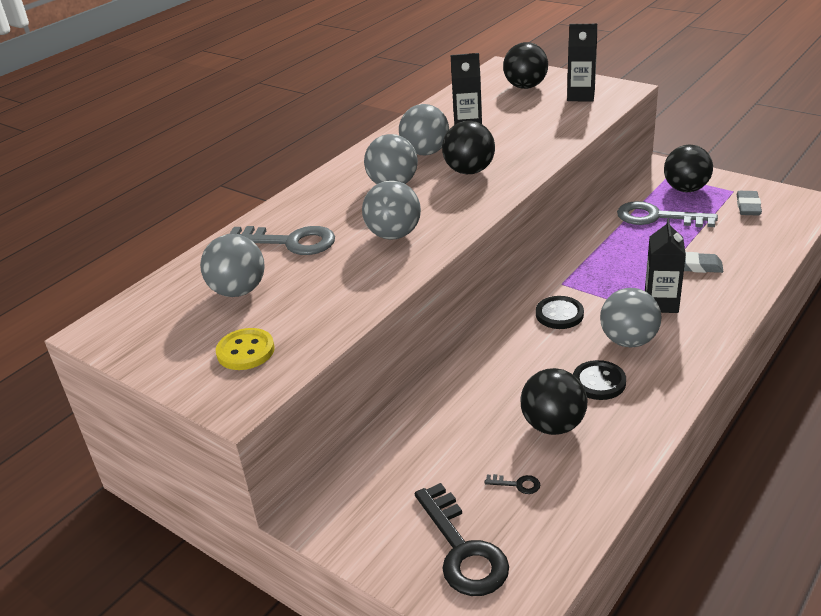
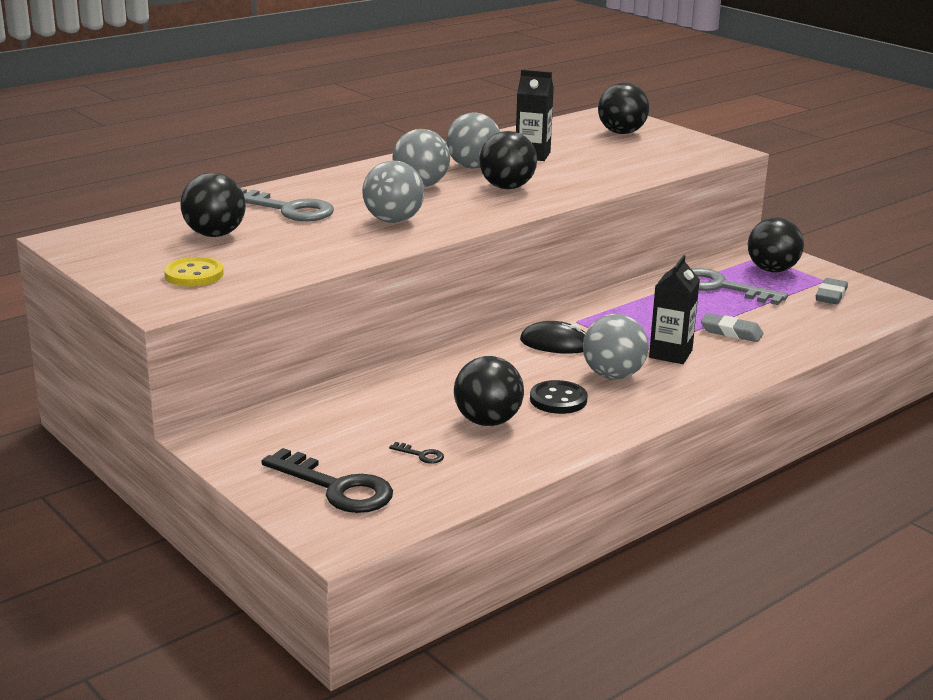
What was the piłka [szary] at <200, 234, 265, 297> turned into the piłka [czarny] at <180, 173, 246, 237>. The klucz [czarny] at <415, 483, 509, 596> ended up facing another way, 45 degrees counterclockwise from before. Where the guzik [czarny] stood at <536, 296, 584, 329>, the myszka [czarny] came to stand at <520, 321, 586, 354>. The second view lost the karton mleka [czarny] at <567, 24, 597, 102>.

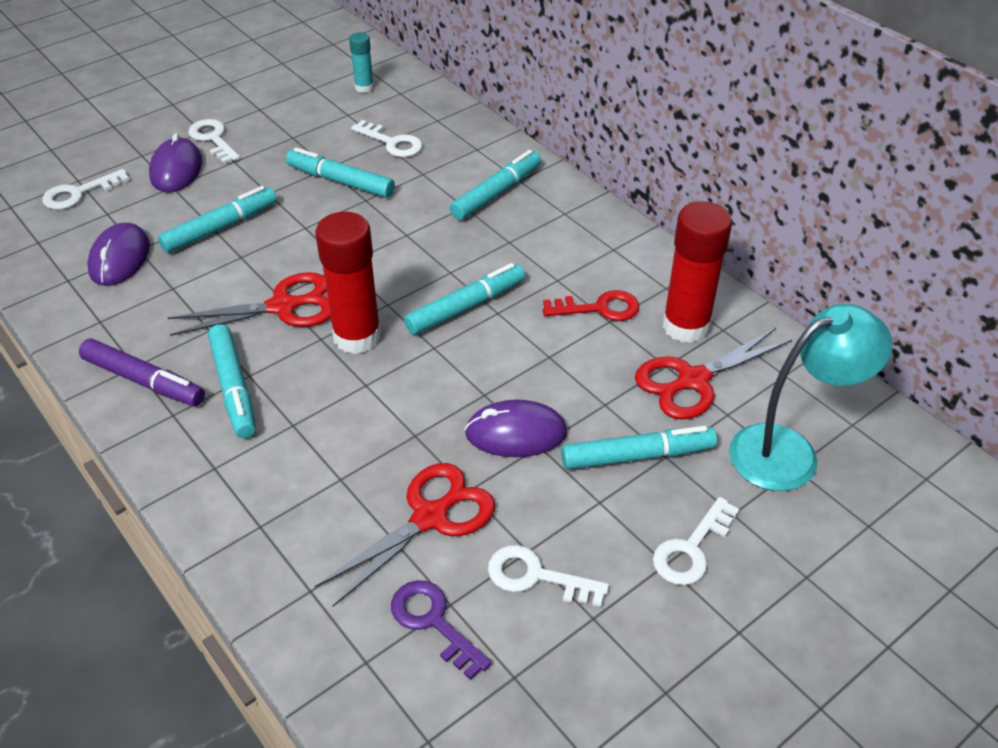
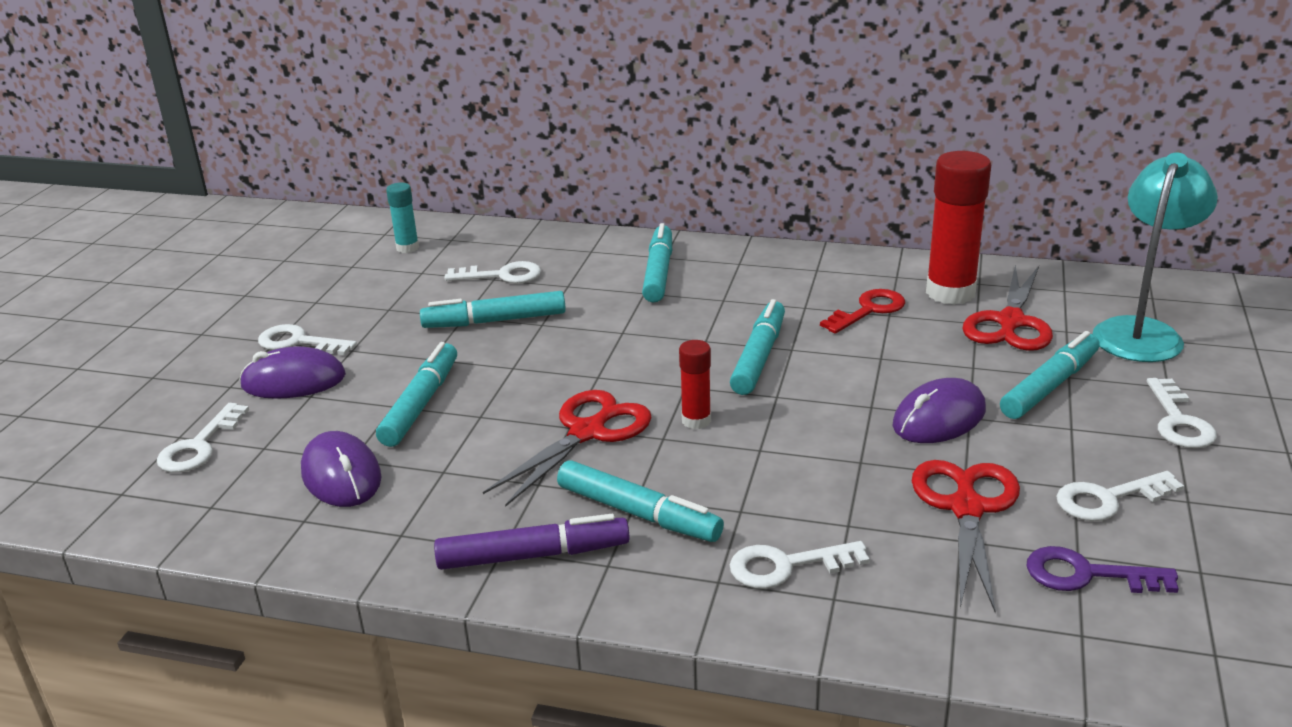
The myszka [fioletowy] at <149, 133, 202, 193> ended up facing another way, 60 degrees counterclockwise from before. The size of the klej w sztyfcie [czerwony] at <315, 212, 381, 354> changed by a factor of 0.52. The second view gained the klucz [biały] at <730, 541, 870, 589>.

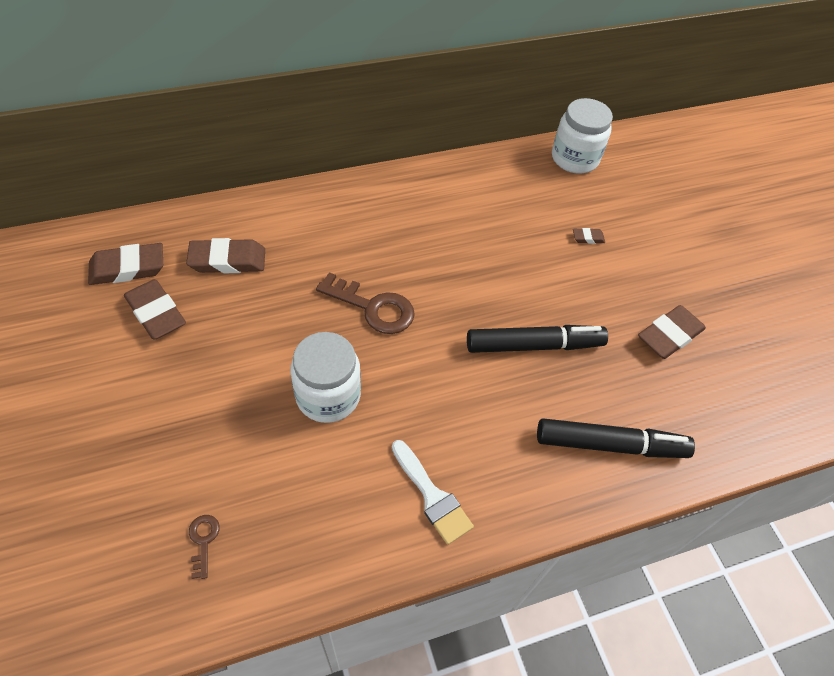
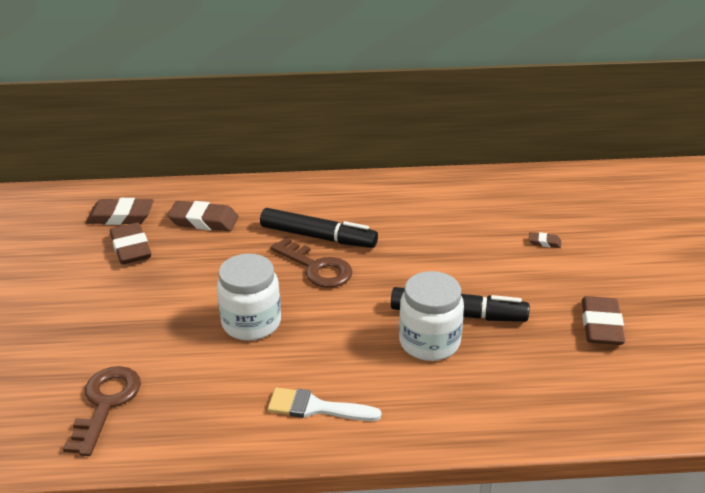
The size of the klucz [brązowy] at <189, 515, 220, 579> changed by a factor of 2.05. The flamaster [czarny] ended up elsewhere, having gone from <537, 418, 695, 458> to <260, 208, 378, 248>. The pędzel [biały] at <392, 440, 474, 545> ended up facing another way, 120 degrees clockwise from before. The słoik [biały] ended up elsewhere, having gone from <552, 98, 613, 174> to <399, 271, 464, 361>. The gumka do mazania [brązowy] at <638, 305, 706, 359> ended up facing another way, 60 degrees counterclockwise from before.

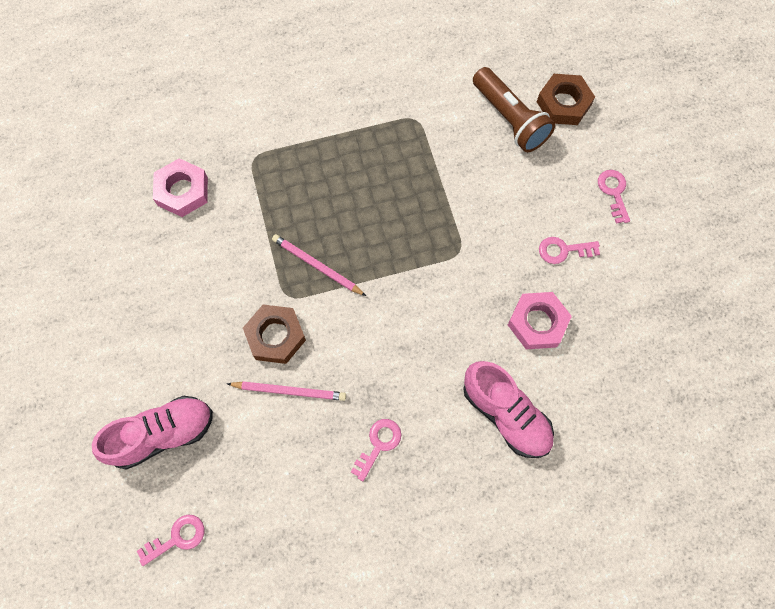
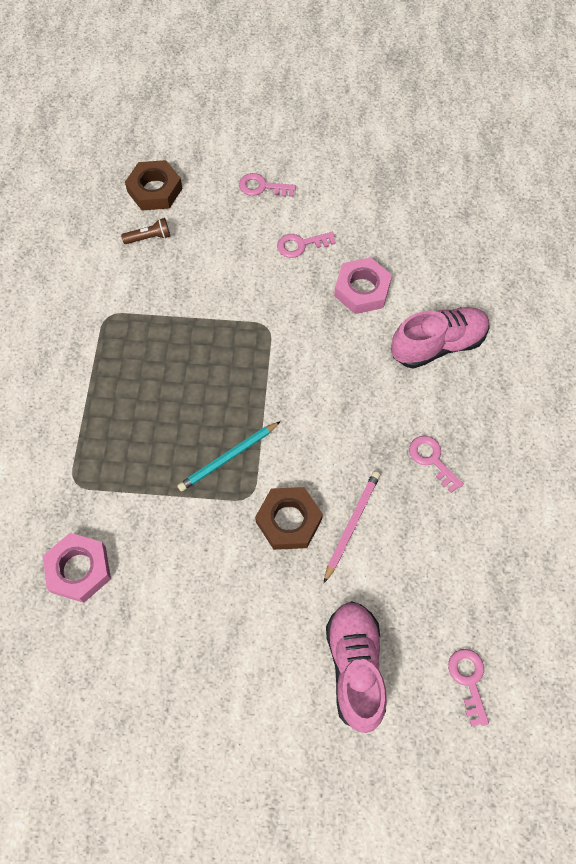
The size of the latarka [brązowy] at <473, 67, 555, 152> changed by a factor of 0.48. What was the ołówek [różowy] at <272, 234, 366, 296> turned into the ołówek [turkusowy] at <177, 421, 281, 492>. The klucz [różowy] at <539, 237, 600, 264> ended up facing another way, 60 degrees clockwise from before.

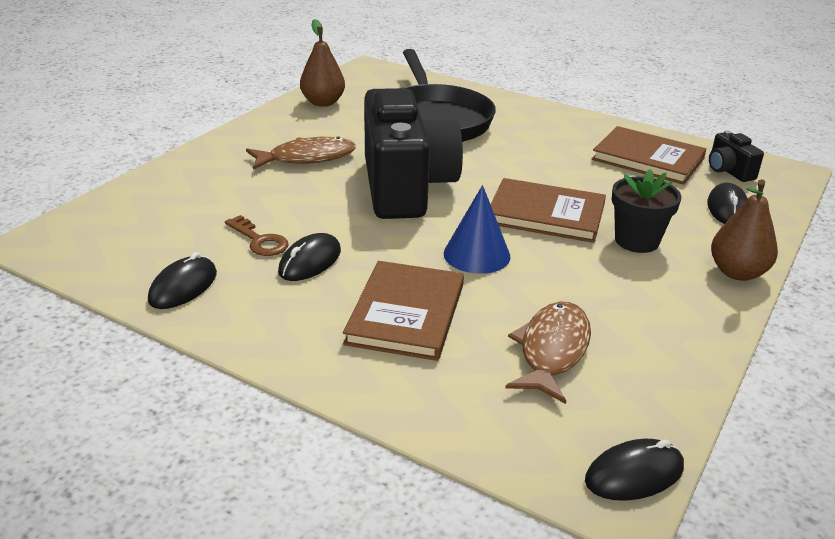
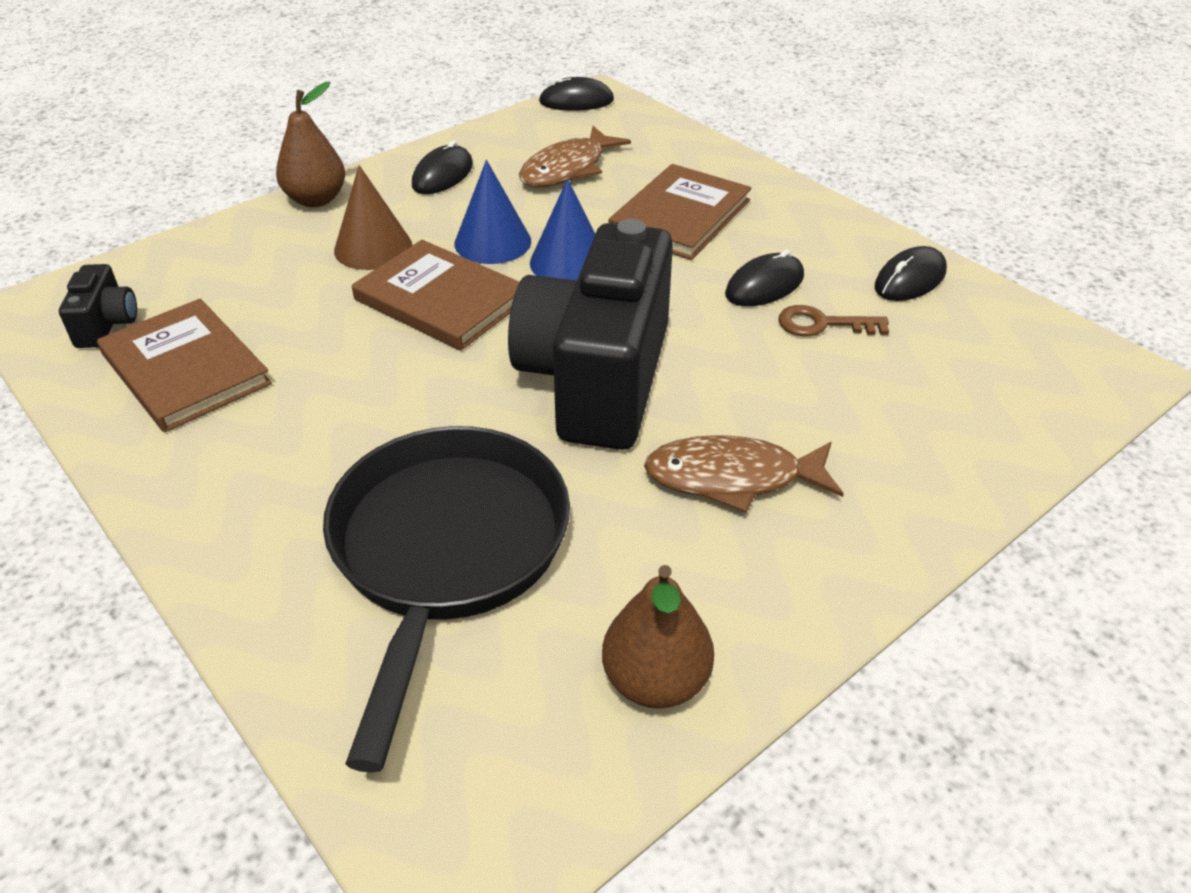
Where the doniczka [czarny] stood at <612, 169, 681, 253>, the stożek [brązowy] came to stand at <334, 165, 412, 270>. The myszka [czarny] ended up elsewhere, having gone from <707, 183, 748, 224> to <412, 140, 473, 194>. The second view gained the stożek [niebieski] at <454, 160, 531, 264>. The klucz [brązowy] at <225, 215, 288, 256> ended up facing another way, 60 degrees counterclockwise from before.

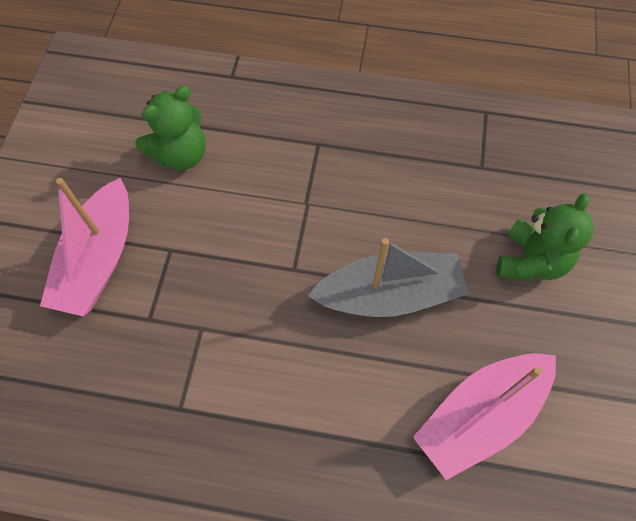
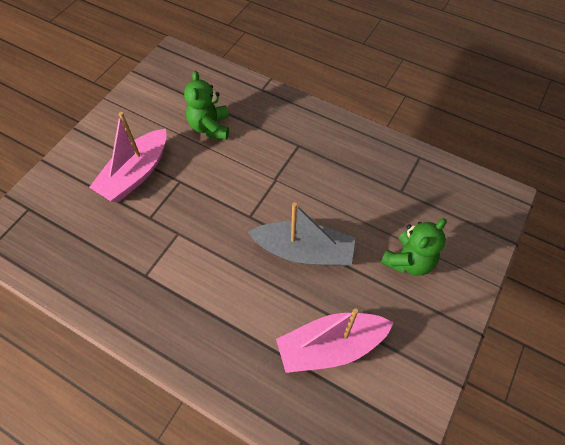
The miś [zielony] at <135, 86, 206, 170> ended up facing another way, 105 degrees clockwise from before.

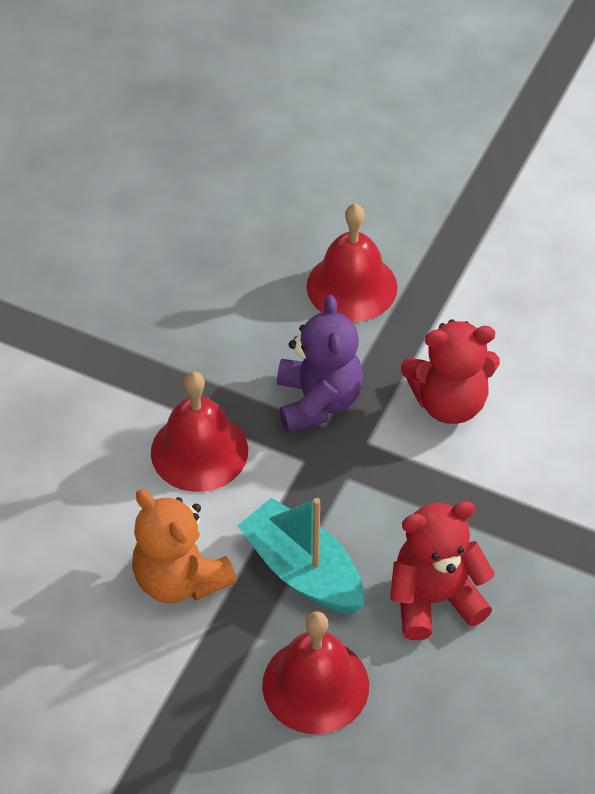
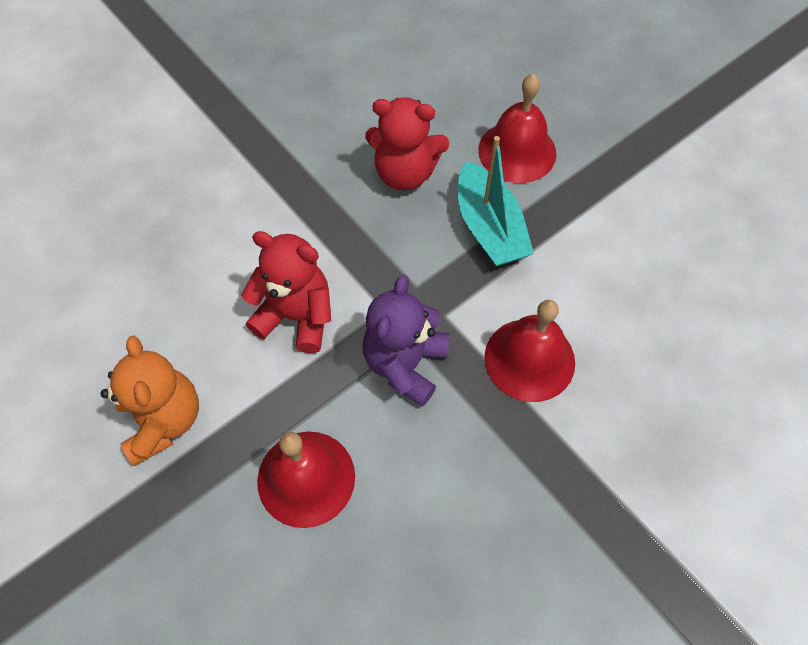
The miś [pomarańczowy] ended up elsewhere, having gone from <132, 489, 237, 603> to <101, 335, 199, 466>.

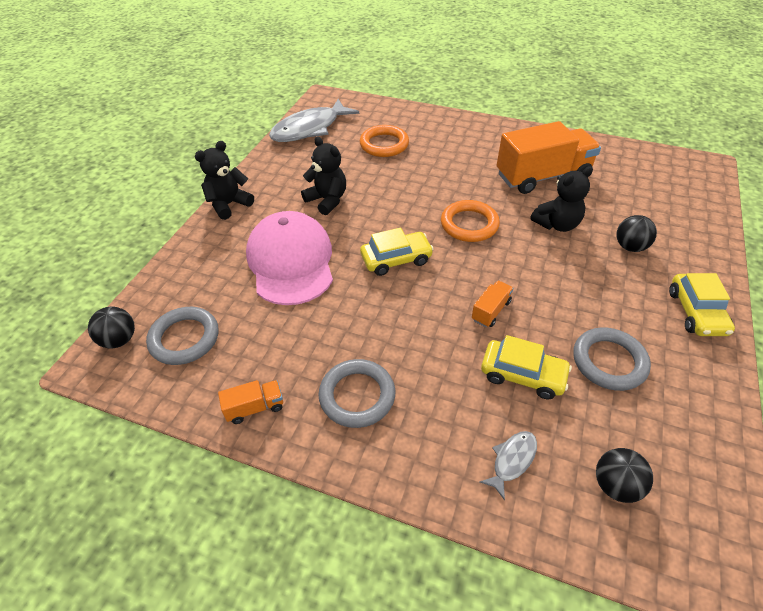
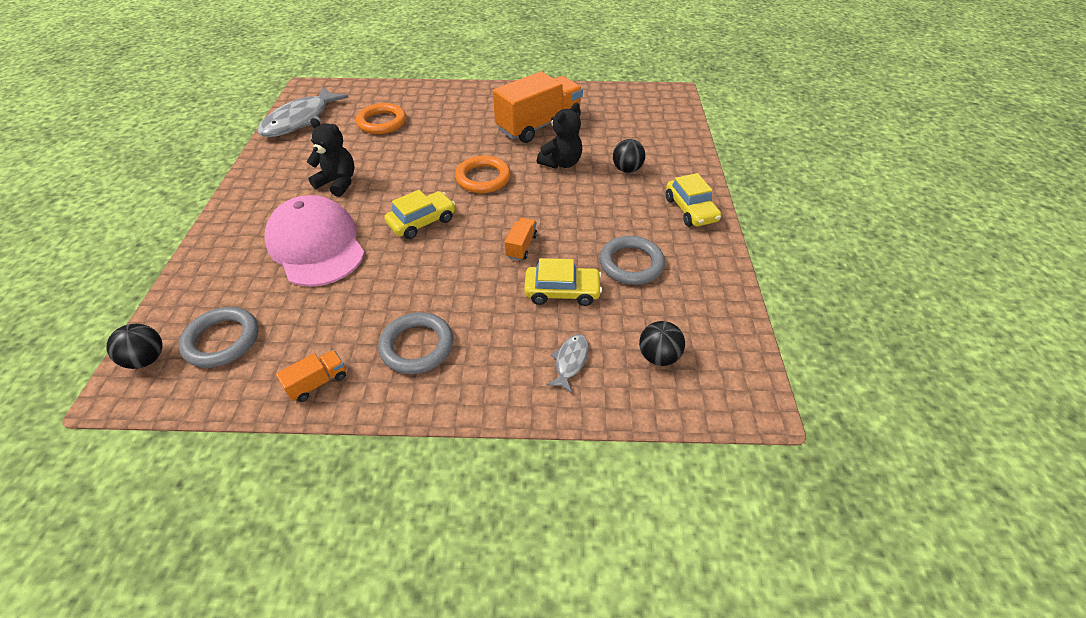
The second view lost the miś [czarny] at <195, 141, 254, 220>.

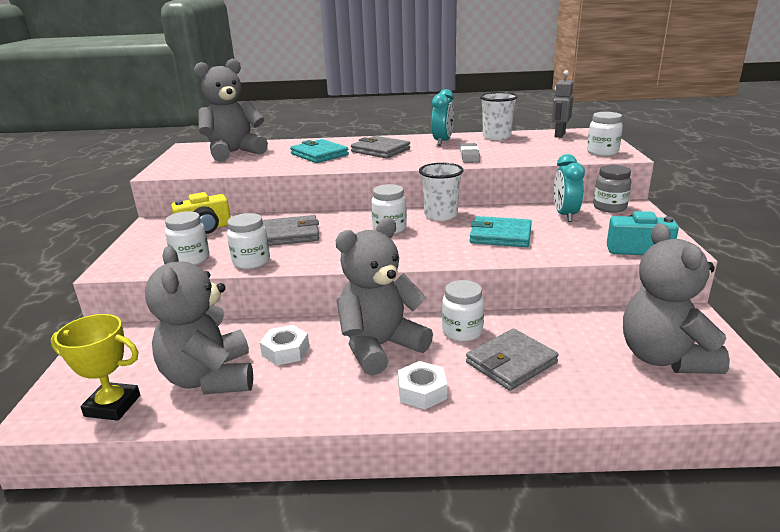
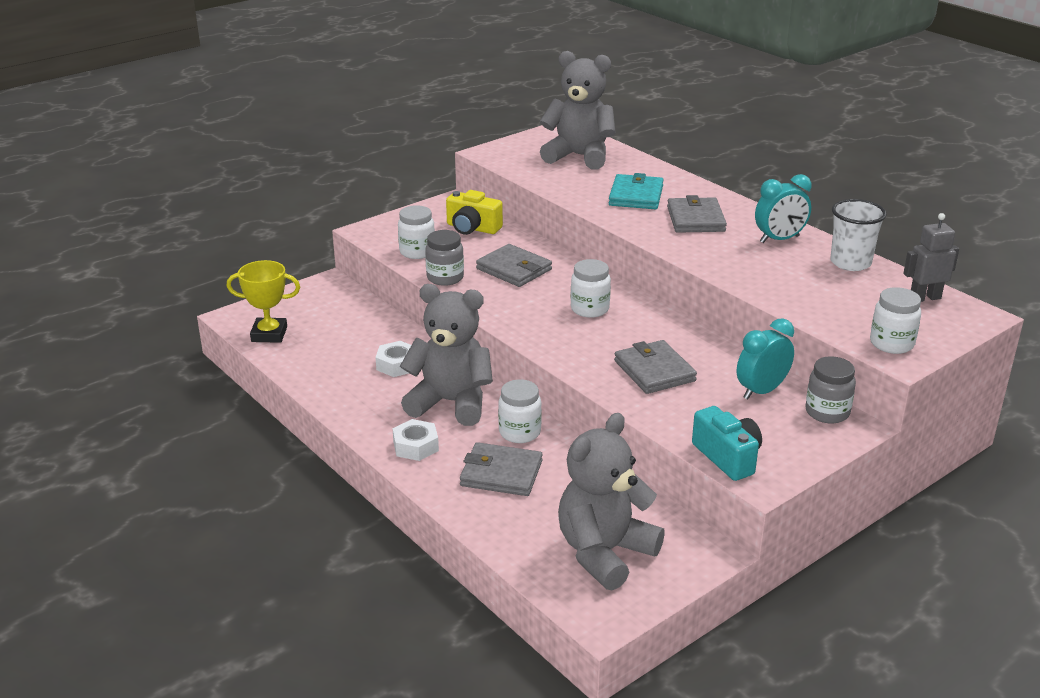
The puchar [żółty] at <51, 314, 140, 421> ended up facing another way, 60 degrees counterclockwise from before. What was the słoik [biały] at <227, 213, 270, 269> turned into the słoik [szary] at <425, 230, 464, 286>. What was the portfel [turkusowy] at <470, 216, 532, 247> turned into the portfel [szary] at <614, 340, 697, 394>. The second view lost the miś [szary] at <145, 246, 253, 394>. The second view lost the szklanka [biały] at <419, 163, 463, 221>. The second view lost the gumka do mazania [szary] at <460, 143, 480, 163>.

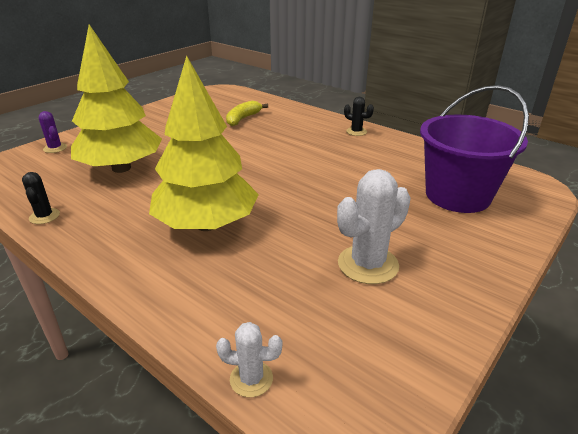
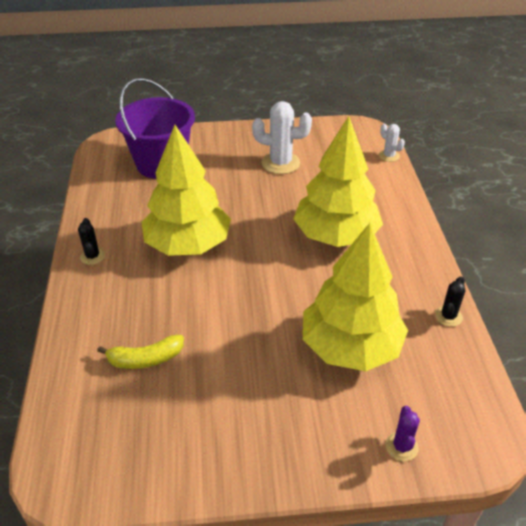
The second view gained the drzewko [żółty] at <141, 125, 231, 256>.

